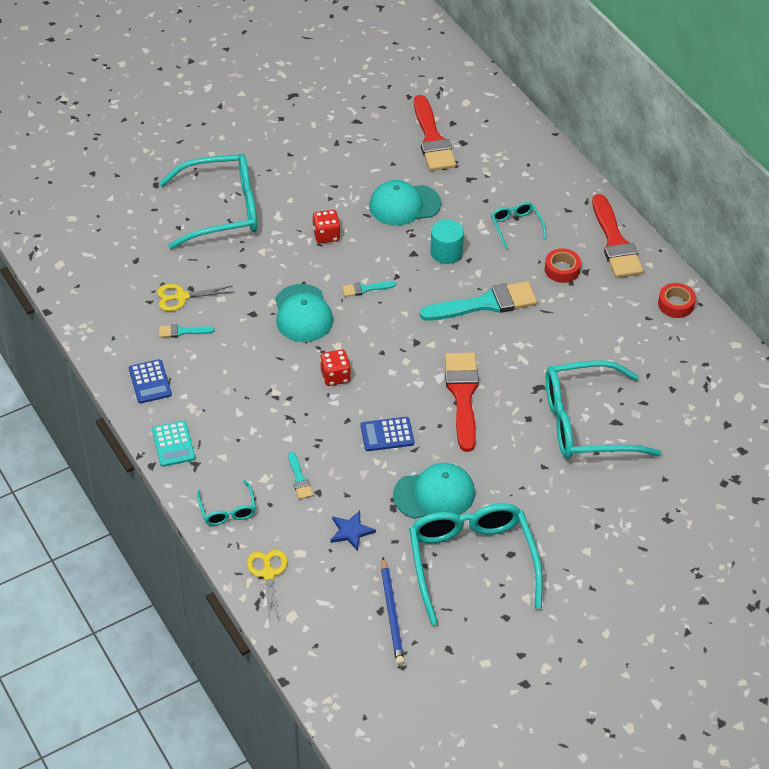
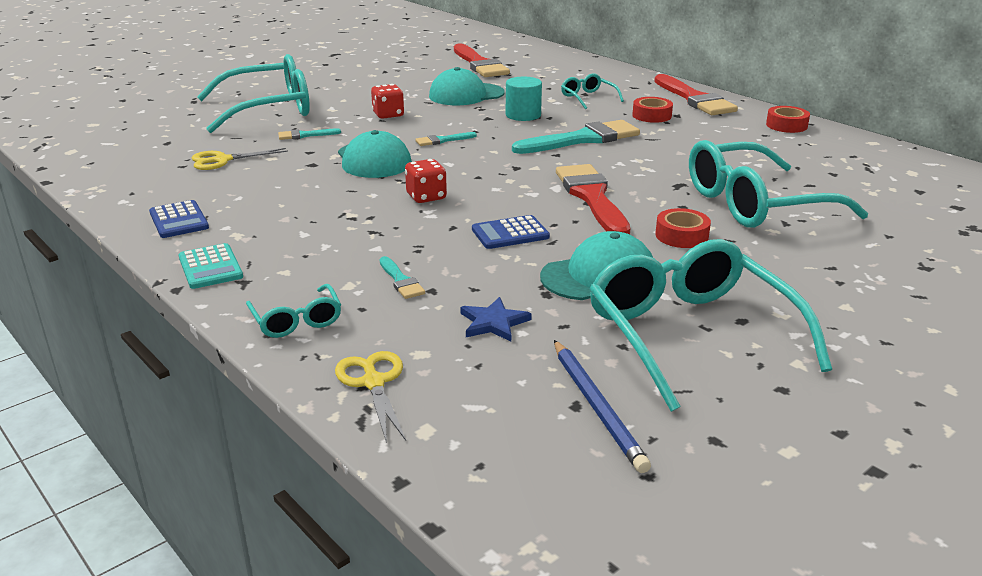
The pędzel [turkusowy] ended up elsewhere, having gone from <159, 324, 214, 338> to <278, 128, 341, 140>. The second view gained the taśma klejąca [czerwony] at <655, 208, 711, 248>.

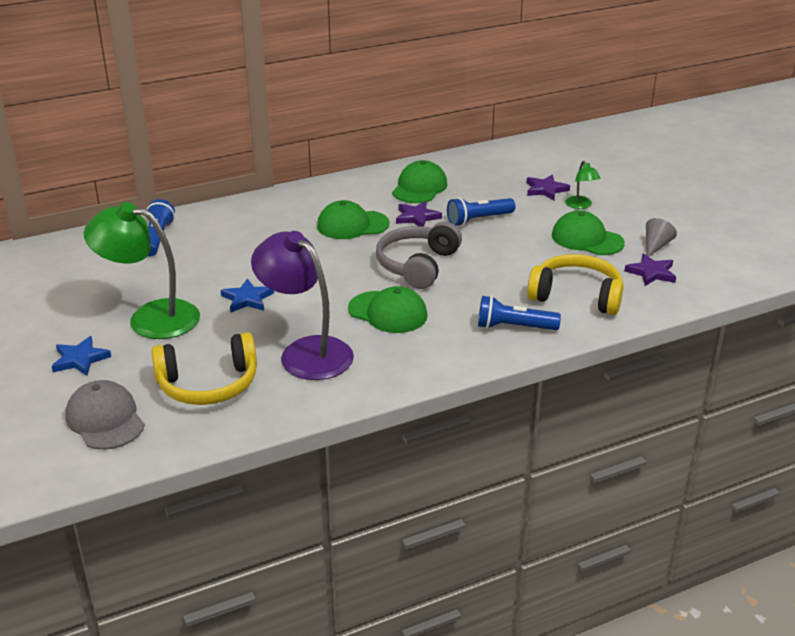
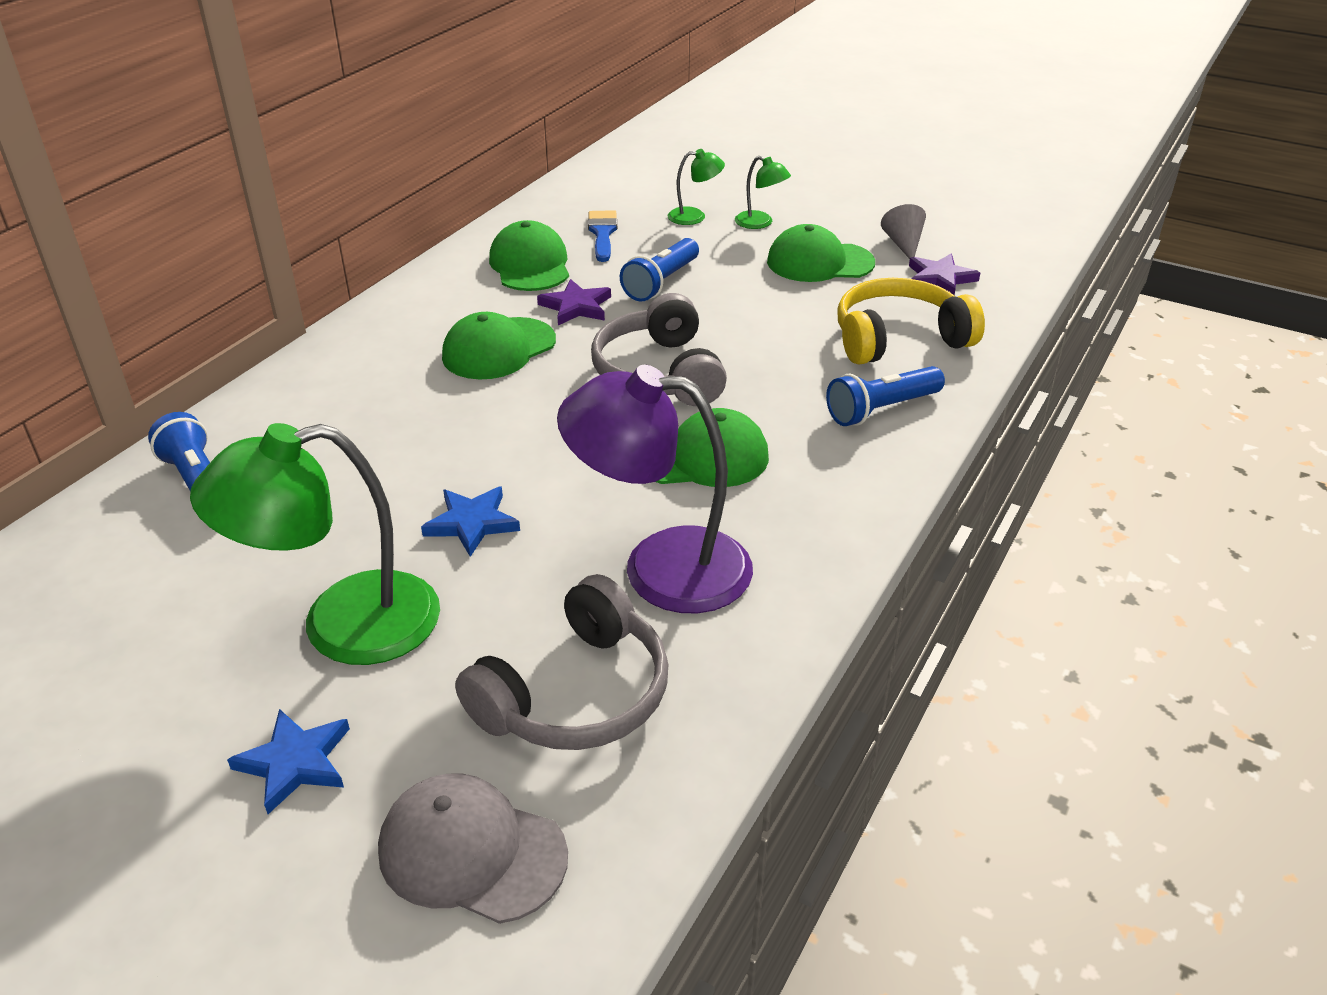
What was the słuchawki [żółty] at <152, 332, 257, 405> turned into the słuchawki [szary] at <455, 574, 669, 750>. The second view gained the pędzel [niebieski] at <588, 210, 617, 262>. Where the gwiazda [fioletowy] stood at <526, 175, 570, 200>, the lampka [zielony] came to stand at <668, 149, 725, 225>.

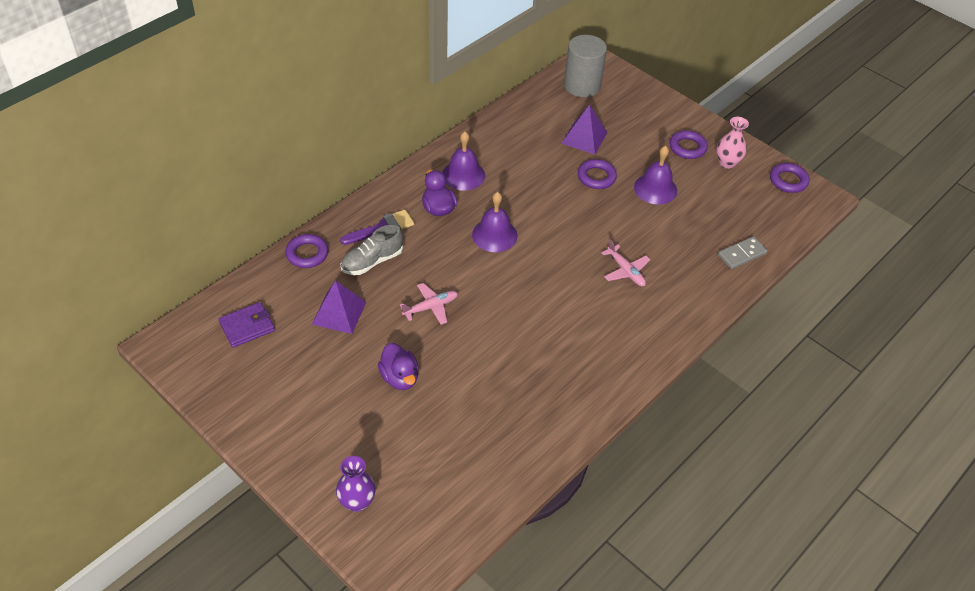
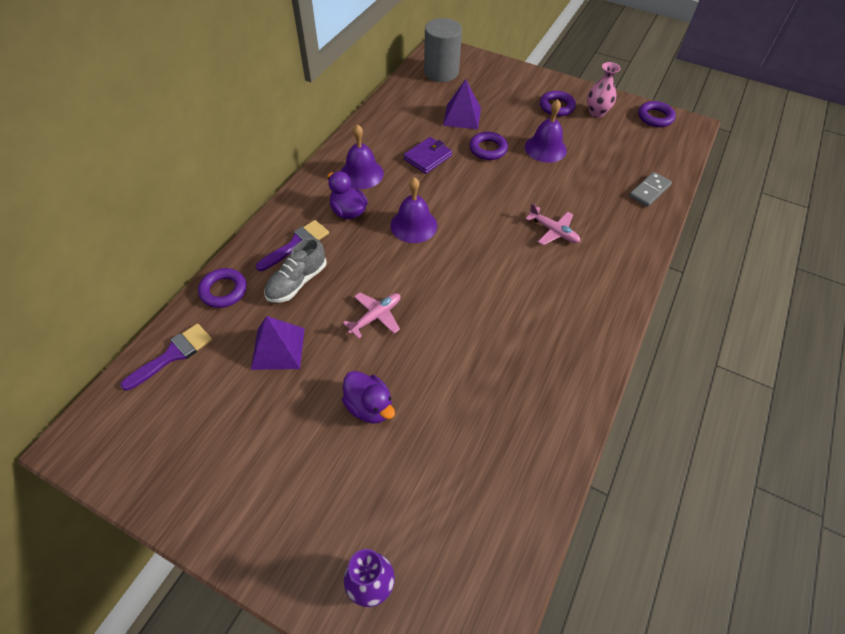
The second view gained the pędzel [fioletowy] at <120, 323, 212, 391>. The portfel [fioletowy] ended up elsewhere, having gone from <219, 302, 275, 348> to <403, 137, 452, 174>.

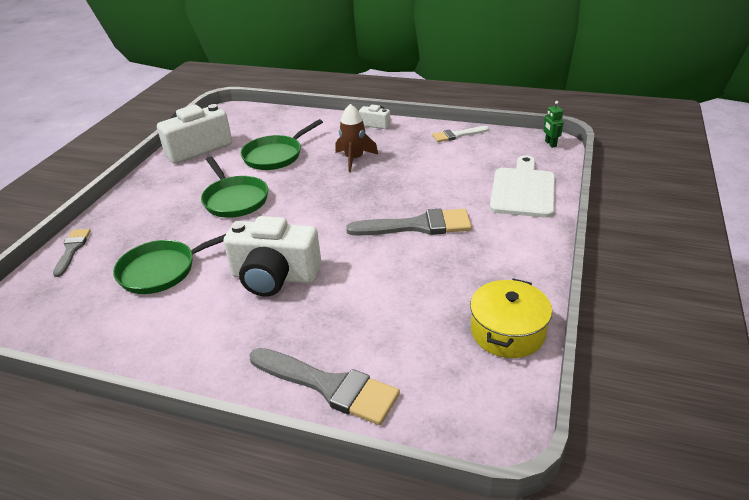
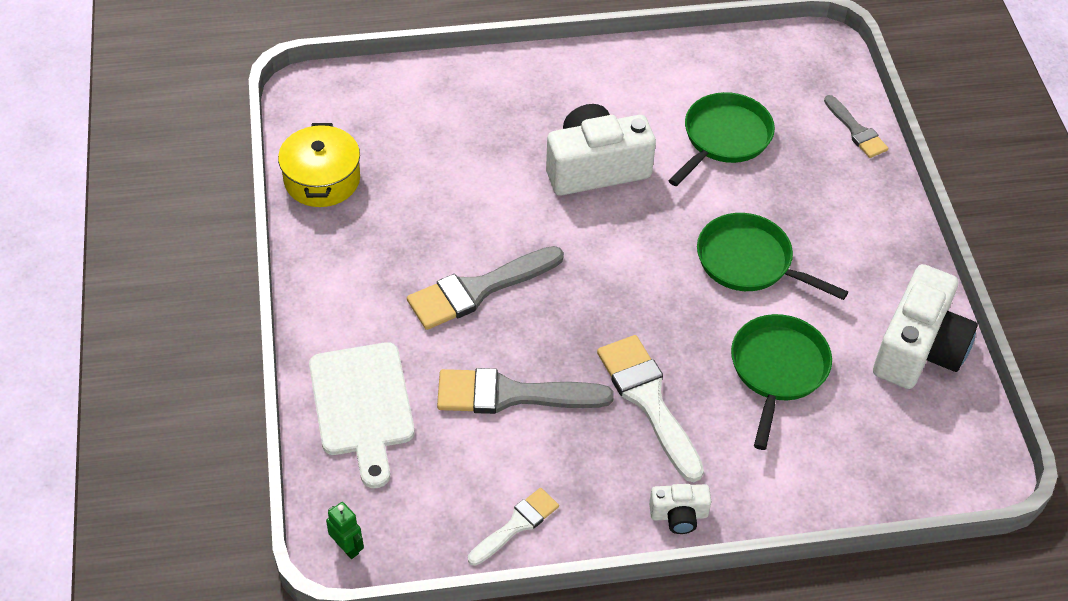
The pędzel [szary] ended up elsewhere, having gone from <249, 348, 400, 425> to <437, 368, 614, 414>. Where the rakieta [brązowy] stood at <336, 104, 378, 172>, the pędzel [biały] came to stand at <597, 335, 704, 482>.

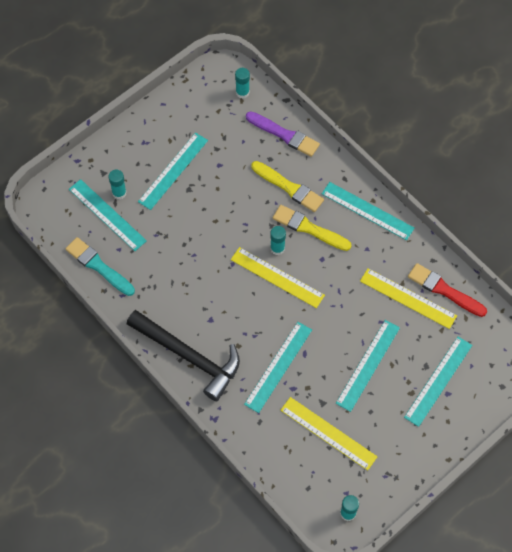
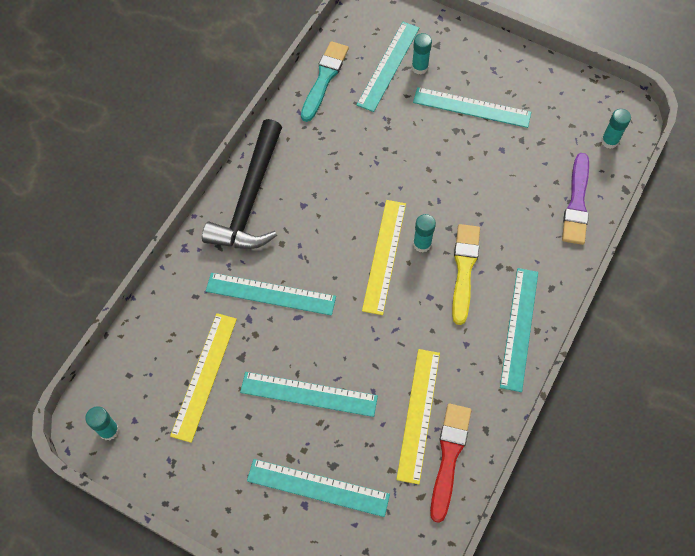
The second view lost the pędzel [żółty] at <251, 161, 324, 212>.

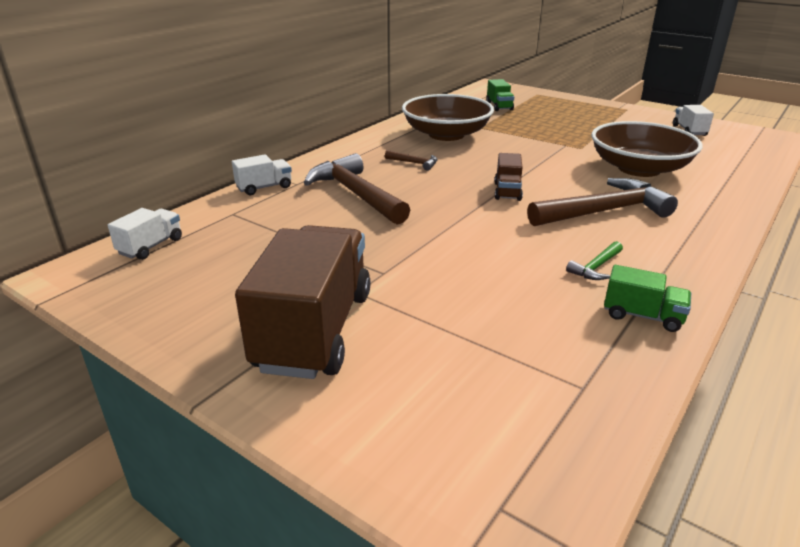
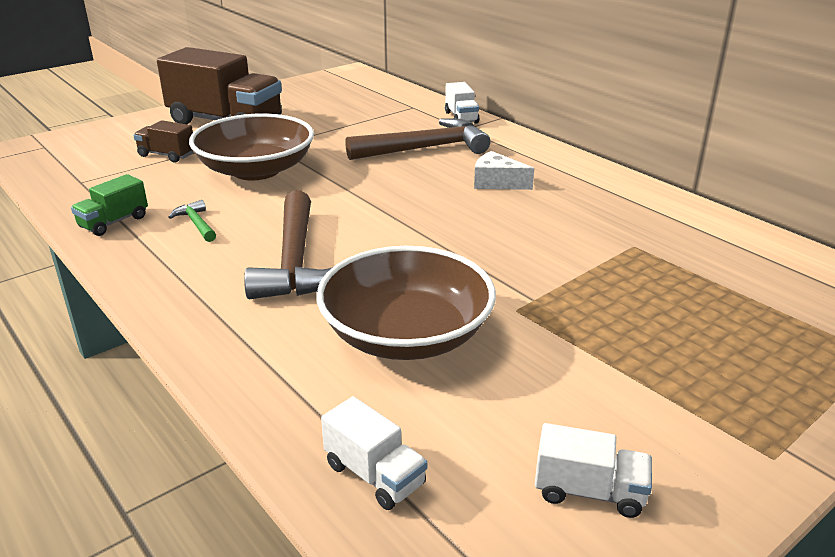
The ciężarówka [brązowy] ended up elsewhere, having gone from <494, 153, 523, 201> to <133, 120, 194, 163>. The miska [brązowy] ended up elsewhere, having gone from <402, 94, 494, 141> to <189, 113, 314, 180>. The ciężarówka [biały] ended up elsewhere, having gone from <108, 208, 182, 260> to <321, 396, 427, 510>. Where the młotek [brązowy] stood at <385, 150, 437, 171>, the ser [biały] came to stand at <474, 151, 534, 190>. The second view lost the ciężarówka [zielony] at <486, 79, 514, 111>.

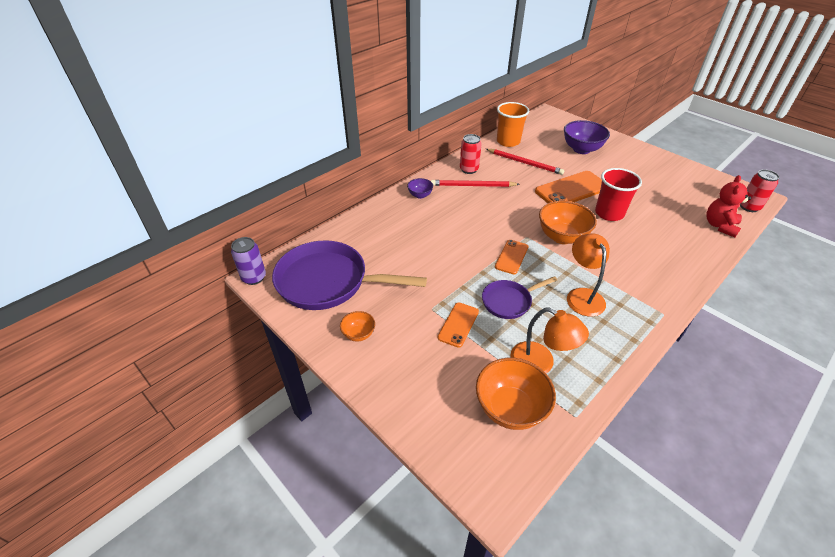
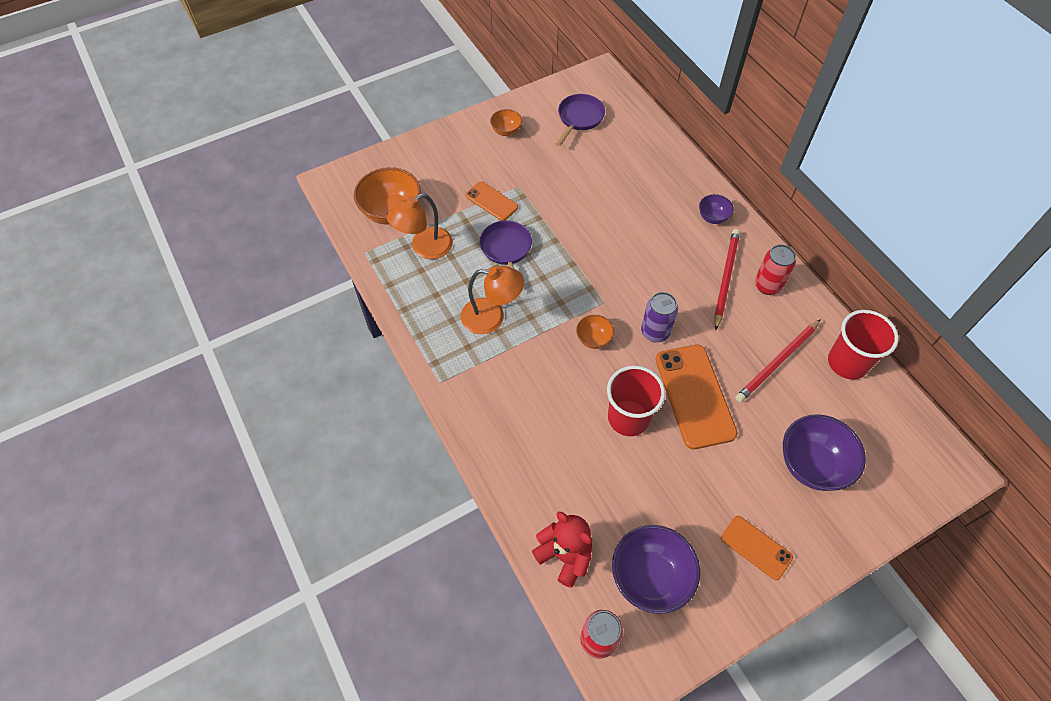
The size of the patelnia [fioletowy] at <272, 240, 427, 310> changed by a factor of 0.52. The size of the miska [pomarańczowy] at <539, 201, 597, 244> changed by a factor of 0.52. The second view gained the miska [fioletowy] at <612, 525, 700, 614>. The puszka [fioletowy] ended up elsewhere, having gone from <231, 237, 266, 285> to <641, 292, 678, 343>. The telefon [pomarańczowy] ended up elsewhere, having gone from <495, 240, 528, 274> to <721, 516, 793, 580>. What was the szklanka [pomarańczowy] at <497, 102, 529, 147> turned into the szklanka [czerwony] at <828, 310, 899, 380>.

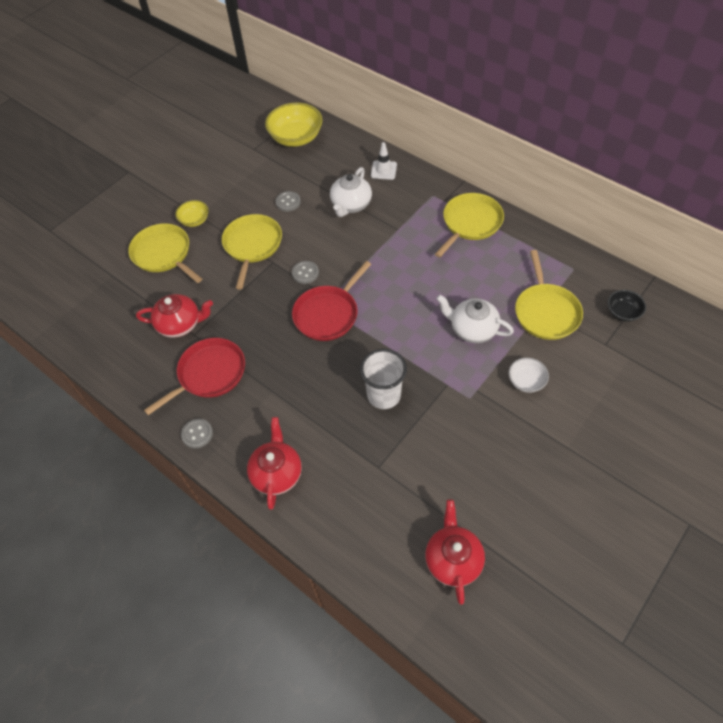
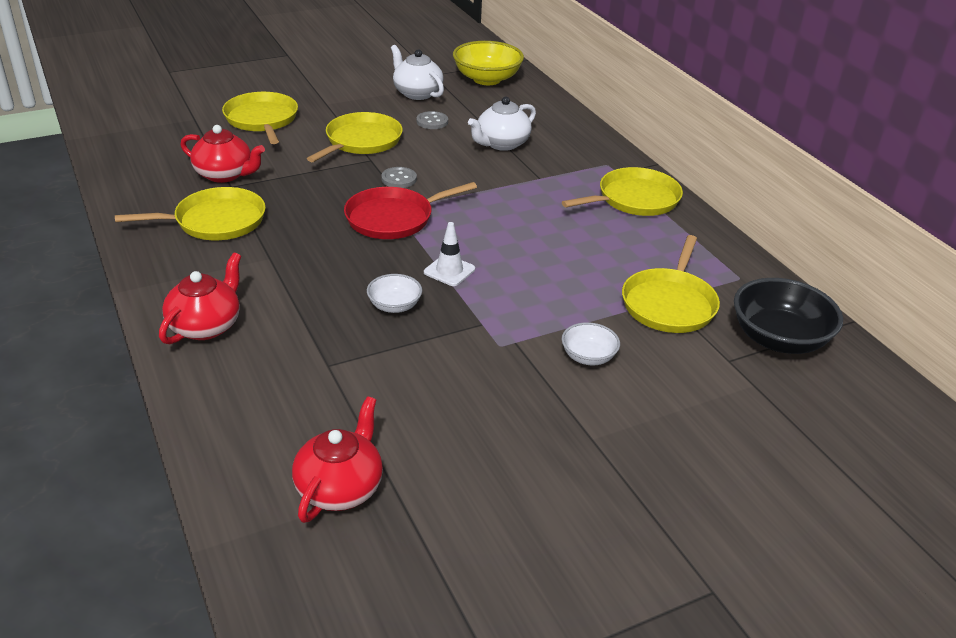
What was the patelnia [czerwony] at <144, 338, 245, 415> turned into the patelnia [żółty] at <115, 187, 266, 240>. Where the szklanka [biały] stood at <360, 349, 407, 409>, the miska [biały] came to stand at <367, 274, 422, 313>. The imbryk [biały] ended up elsewhere, having gone from <436, 295, 514, 343> to <391, 45, 444, 100>. The pachołek [biały] ended up elsewhere, having gone from <371, 142, 397, 180> to <424, 222, 475, 286>. The size of the miska [czarny] at <607, 290, 646, 322> changed by a factor of 1.87. The second view lost the miska [żółty] at <175, 200, 209, 227>. The second view lost the guzik [szary] at <181, 419, 213, 448>.

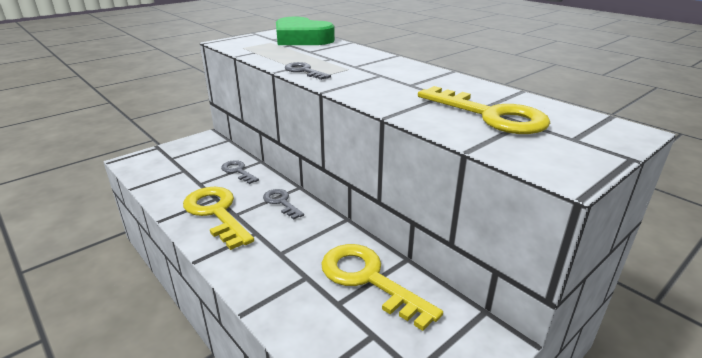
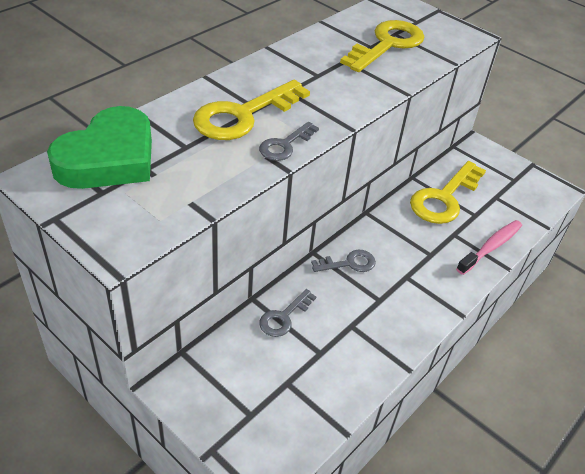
The klucz [żółty] ended up elsewhere, having gone from <183, 187, 254, 250> to <193, 80, 310, 140>. The klucz [szary] at <263, 189, 304, 220> ended up facing another way, 150 degrees counterclockwise from before. The second view gained the szczoteczka do zębów [różowy] at <456, 220, 522, 275>.

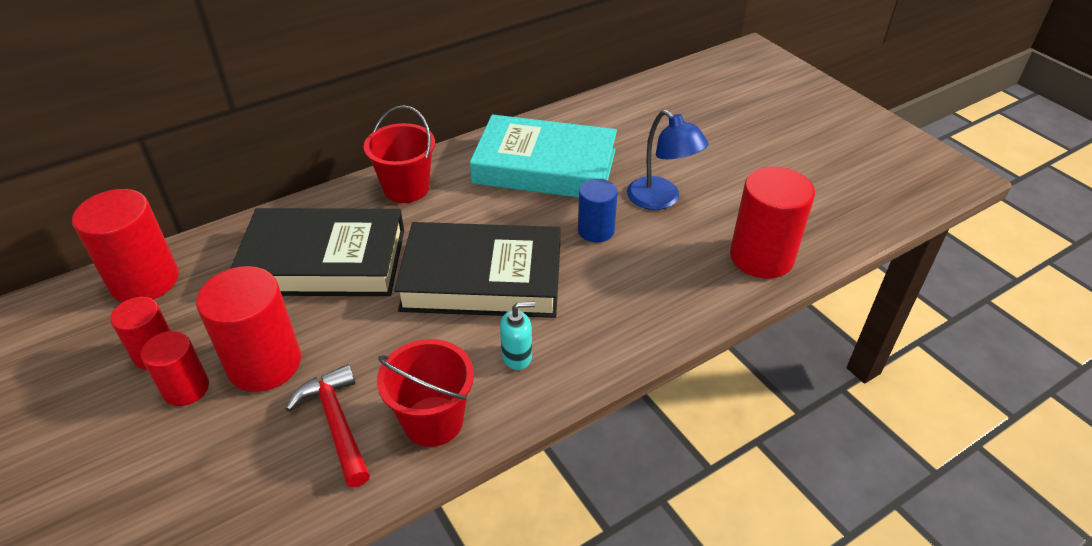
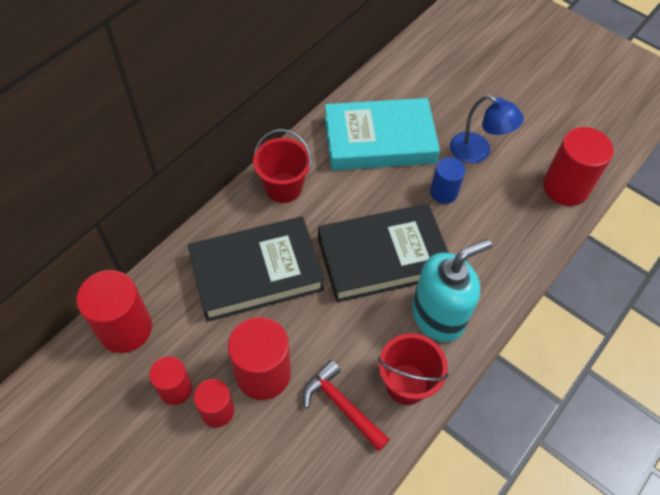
The size of the dozownik mydła [turkusowy] at <500, 301, 535, 370> changed by a factor of 2.24.

